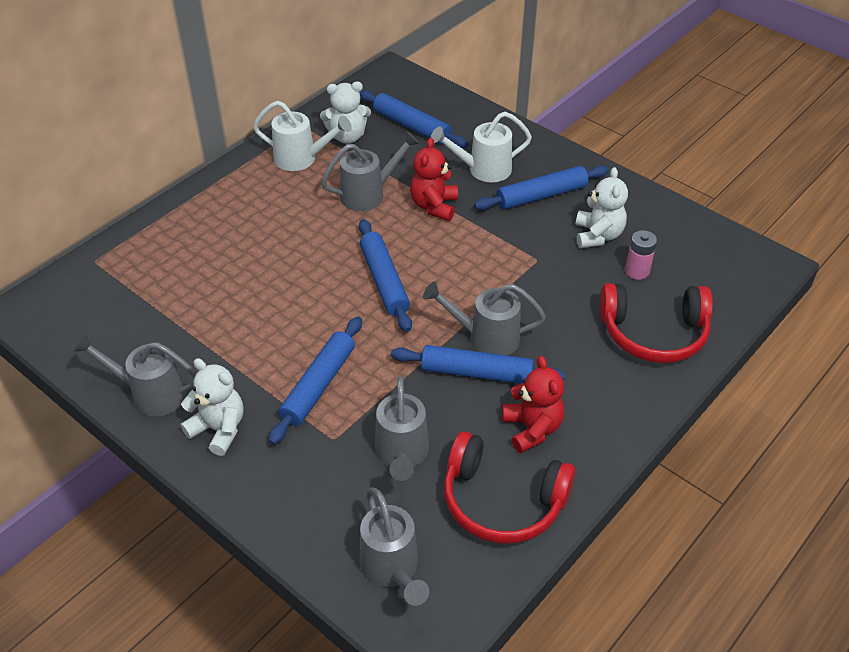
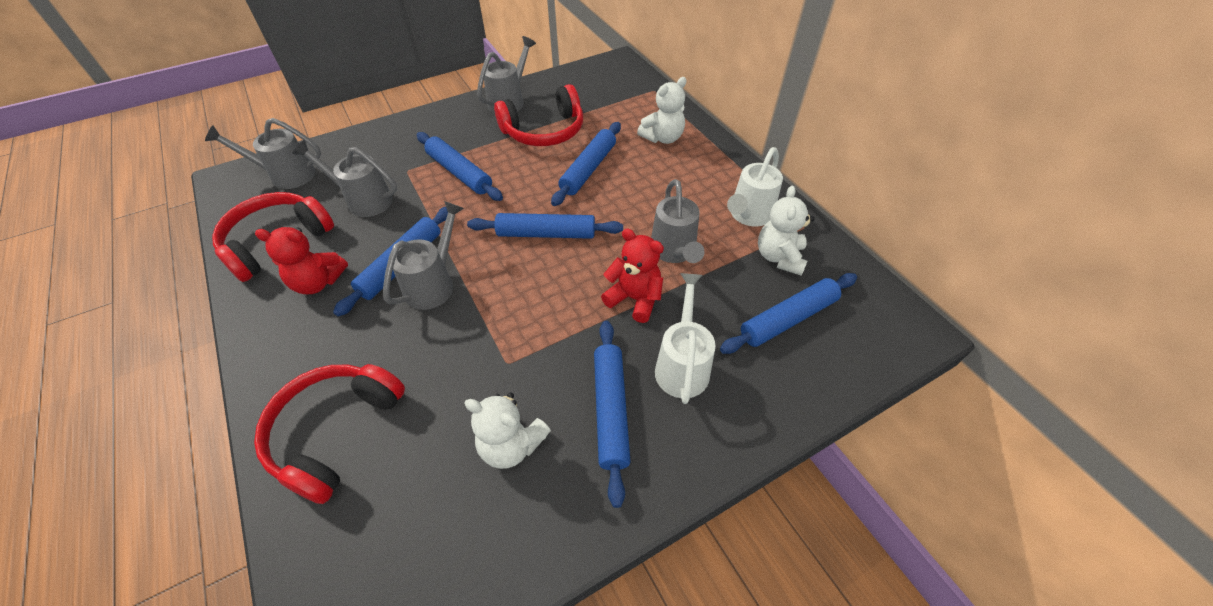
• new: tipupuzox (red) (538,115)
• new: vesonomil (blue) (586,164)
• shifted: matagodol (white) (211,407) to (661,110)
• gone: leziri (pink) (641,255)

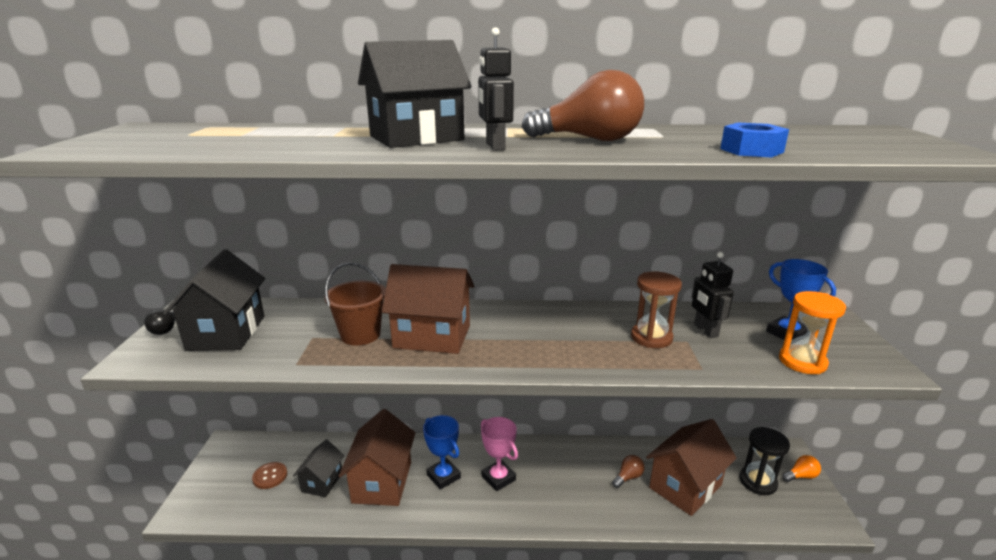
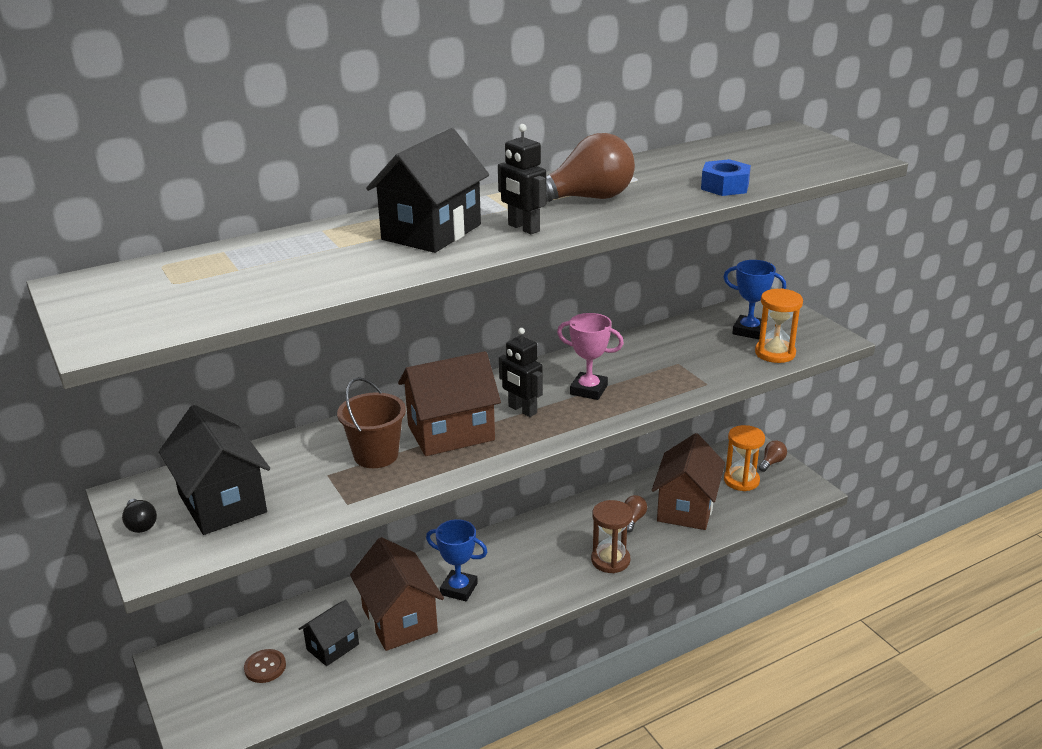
• rotated: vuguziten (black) (319,468) = (330,633) 60 degrees clockwise
• shifted: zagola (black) (713,295) to (521,372)
• shifted: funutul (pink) (499,454) to (590,356)
• shifted: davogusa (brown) (656,310) to (612,536)
• repainted: davogusa (black) (764,461) to davogusa (orange) (744,458)
• repainted: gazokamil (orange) (801,468) to gazokamil (brown) (772,456)

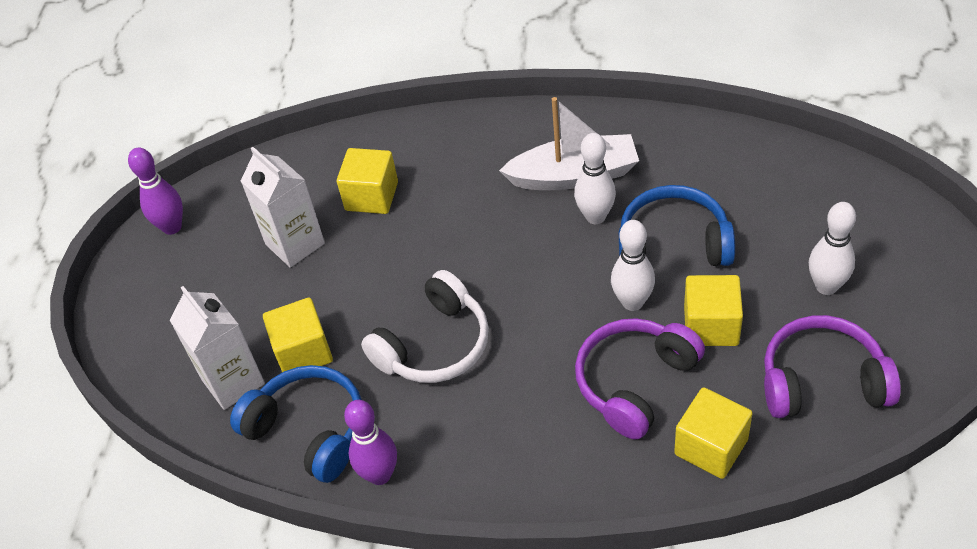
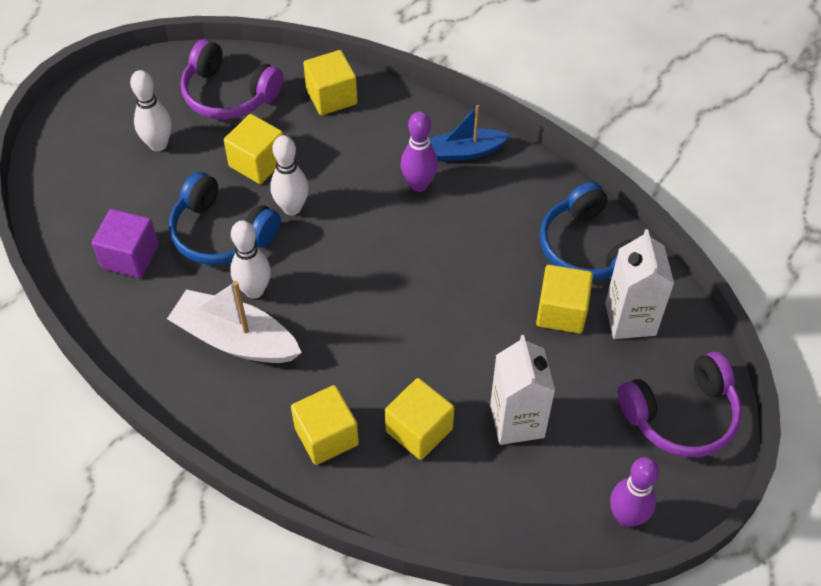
• new: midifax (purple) (125,243)
• new: midifax (yellow) (325,425)
• shifted: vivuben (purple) (370,442) to (419,151)
• new: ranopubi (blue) (469,133)
• shifted: tipupuzox (purple) (640,378) to (680,404)
• gone: tipupuzox (white) (425,326)

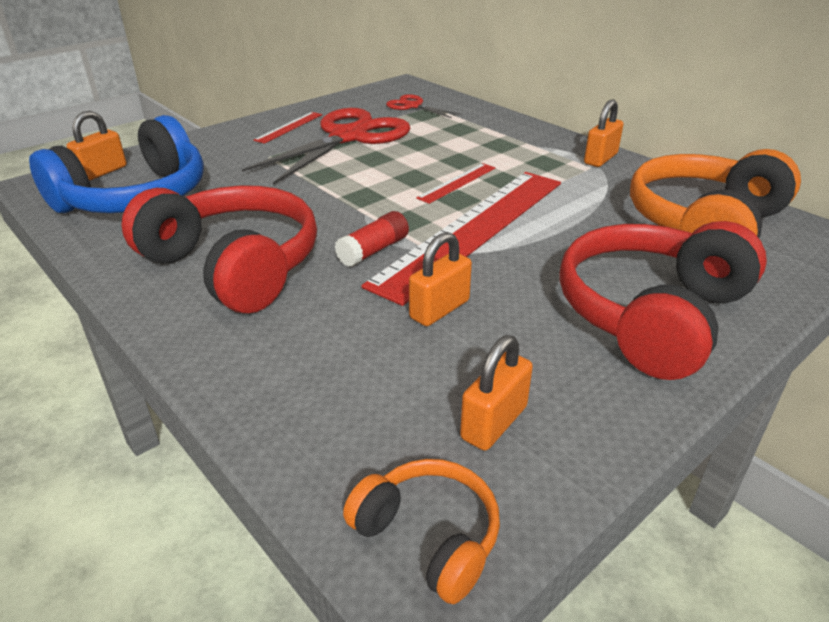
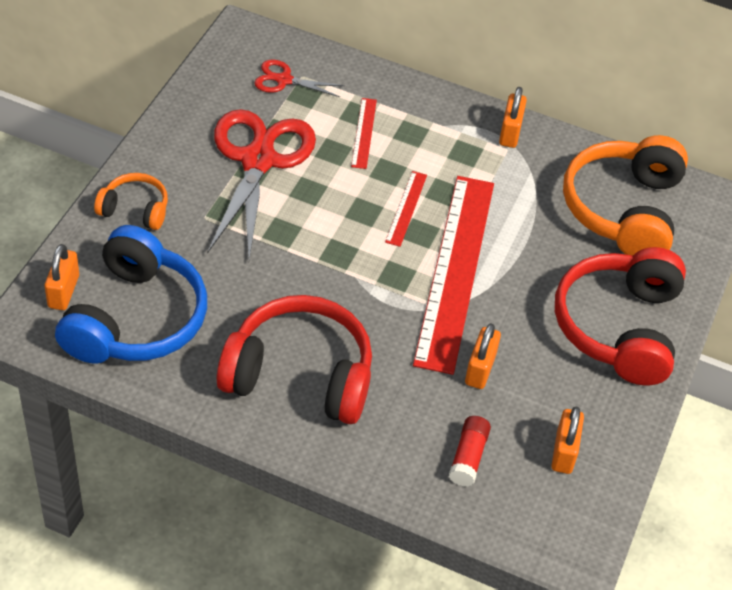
• shifted: tipupuzox (orange) (421,531) to (131,201)
• shifted: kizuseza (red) (287,128) to (364,133)
• shifted: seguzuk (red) (372,239) to (470,451)

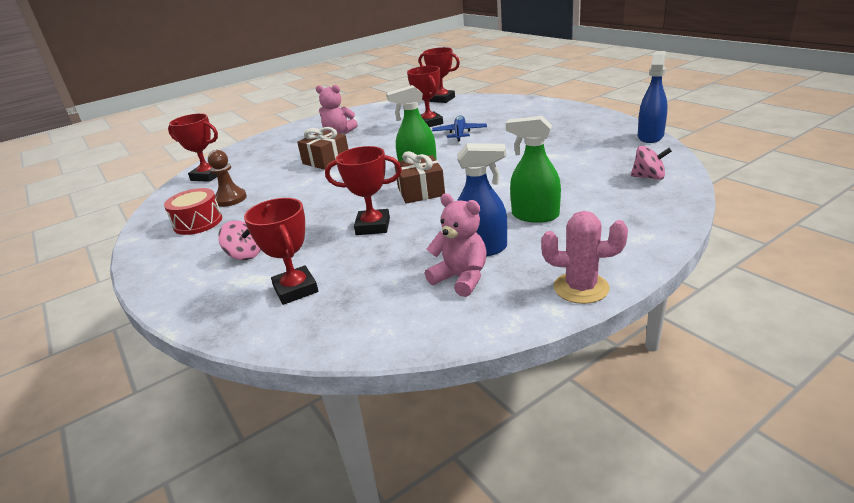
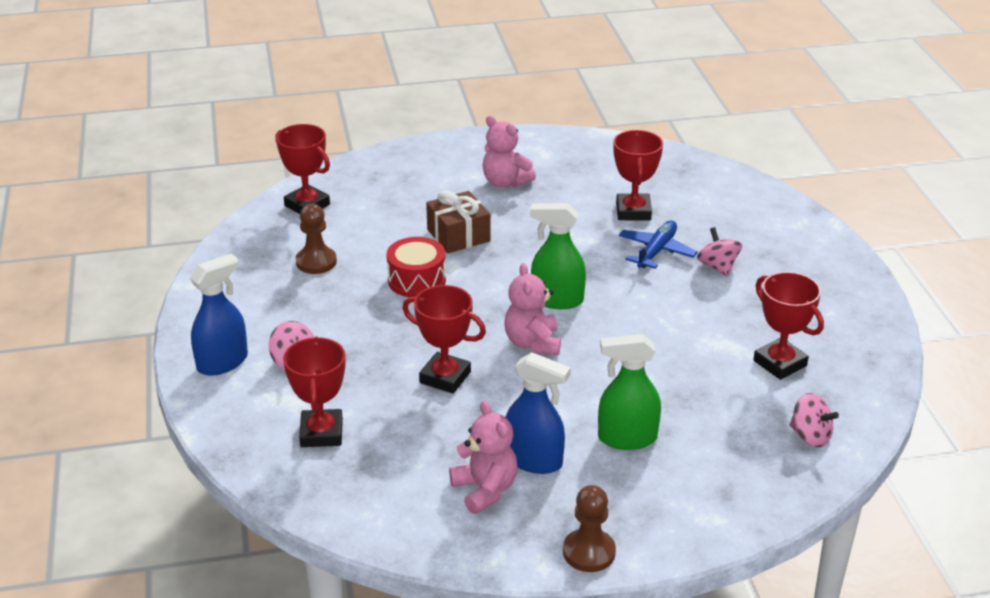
• shifted: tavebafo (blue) (653,97) to (219,315)
• shifted: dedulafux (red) (193,211) to (416,267)
• swapped: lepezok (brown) (419,177) to matagodol (pink) (532,309)
• swapped: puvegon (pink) (584,257) to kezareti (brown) (589,528)
• rotated: tavebafo (green) (533,169) = (629,392) 45 degrees counterclockwise
• new: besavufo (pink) (719,251)
• shifted: funutul (red) (439,75) to (788,326)

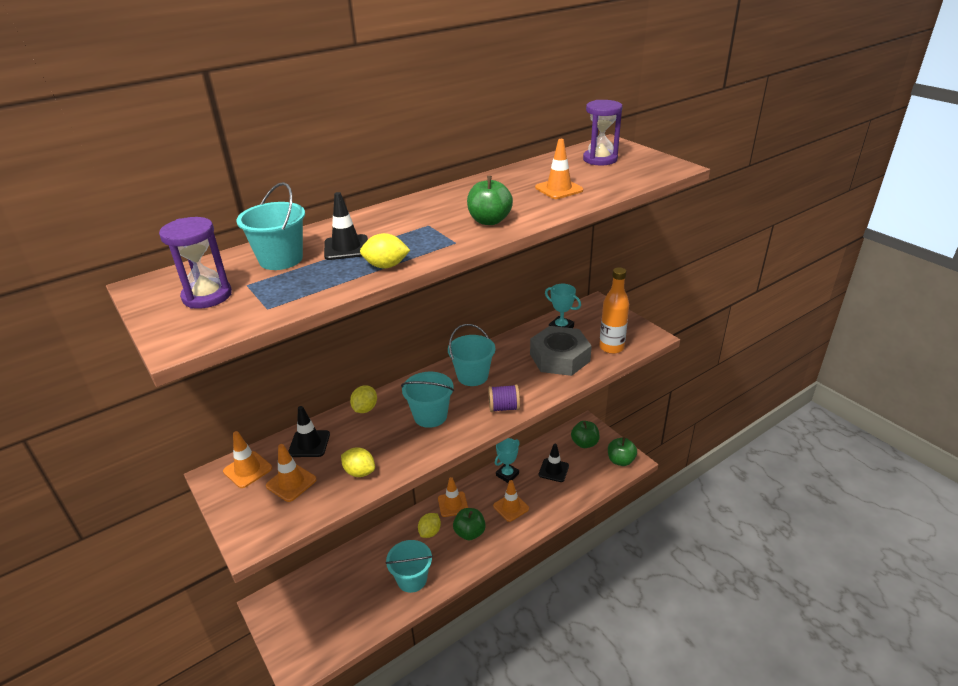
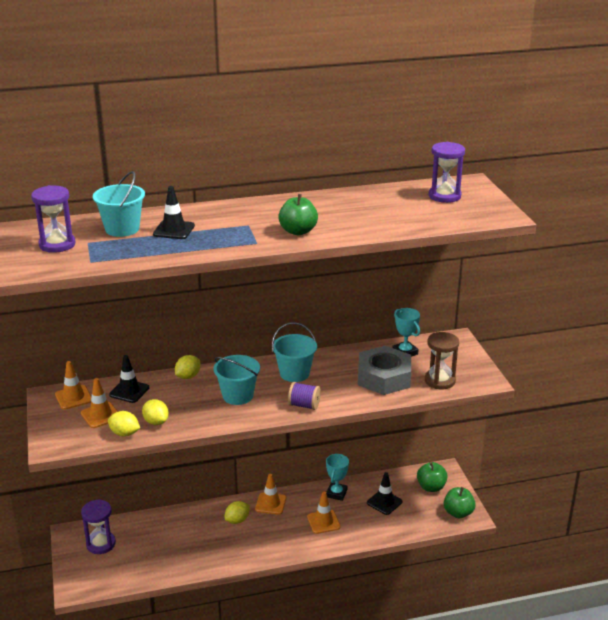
• new: davogusa (purple) (98,526)
• shifted: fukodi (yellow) (385,250) to (124,424)
• rotated: funutul (turquoise) (507,460) = (337,477) 45 degrees counterclockwise
• swapped: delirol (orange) (614,310) to davogusa (brown) (442,360)
• gone: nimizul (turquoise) (409,566)
• gone: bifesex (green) (469,524)
• gone: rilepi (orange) (559,169)

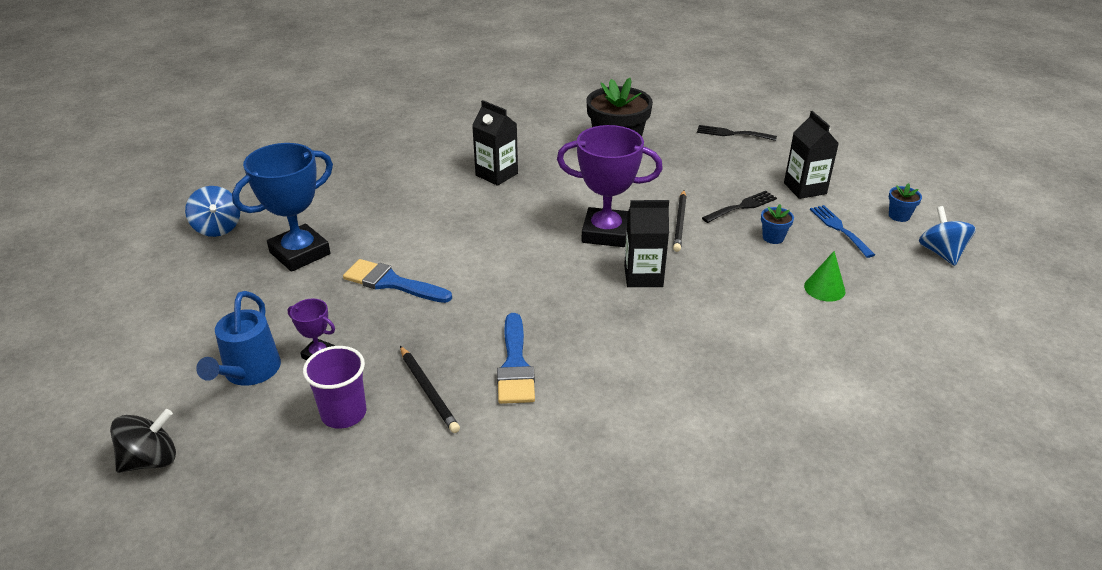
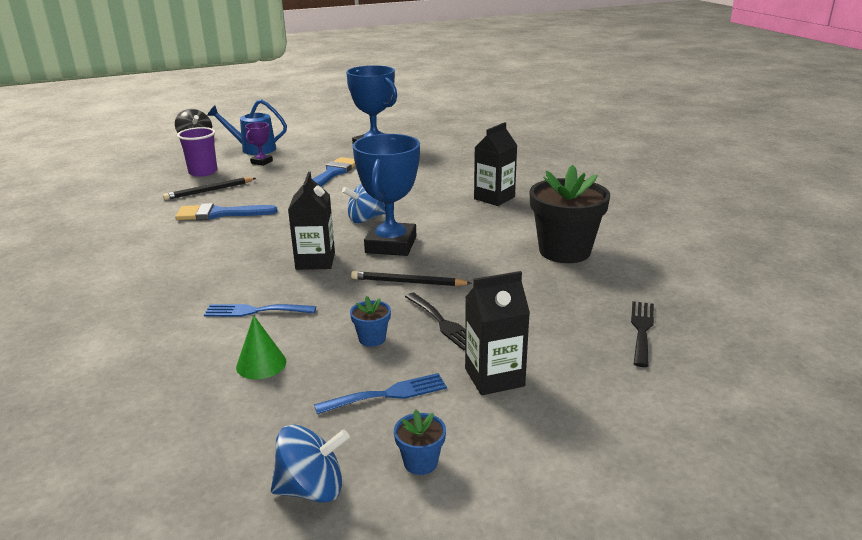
• new: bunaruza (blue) (260,310)
• shifted: besavufo (blue) (212,211) to (363,203)
• repainted: funutul (purple) (610,186) to funutul (blue) (386,195)

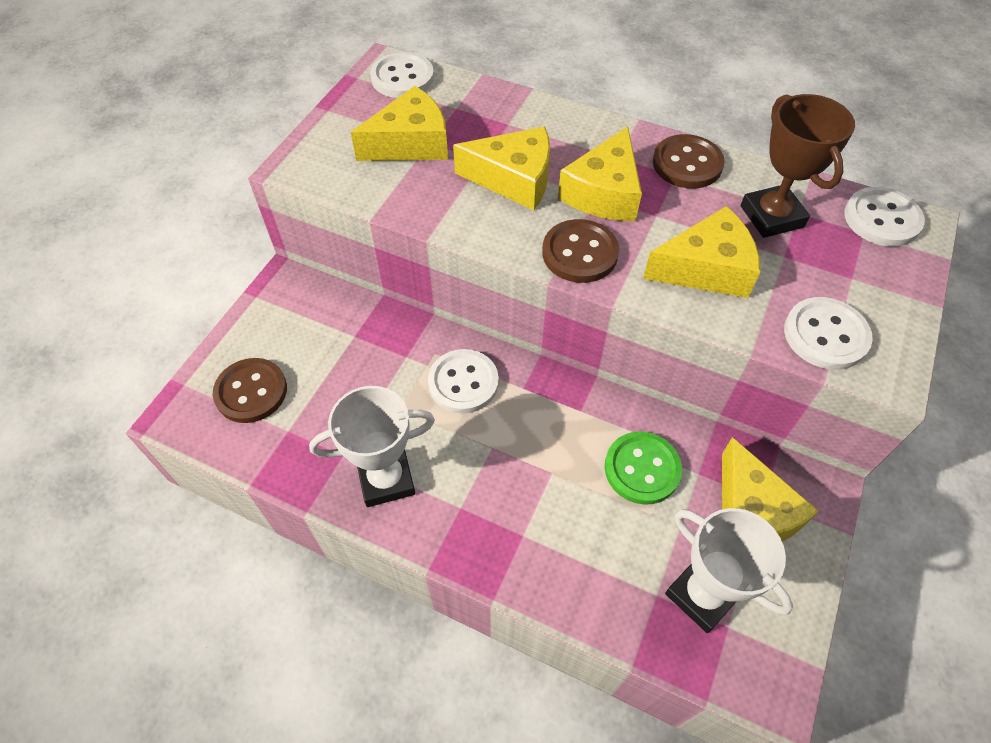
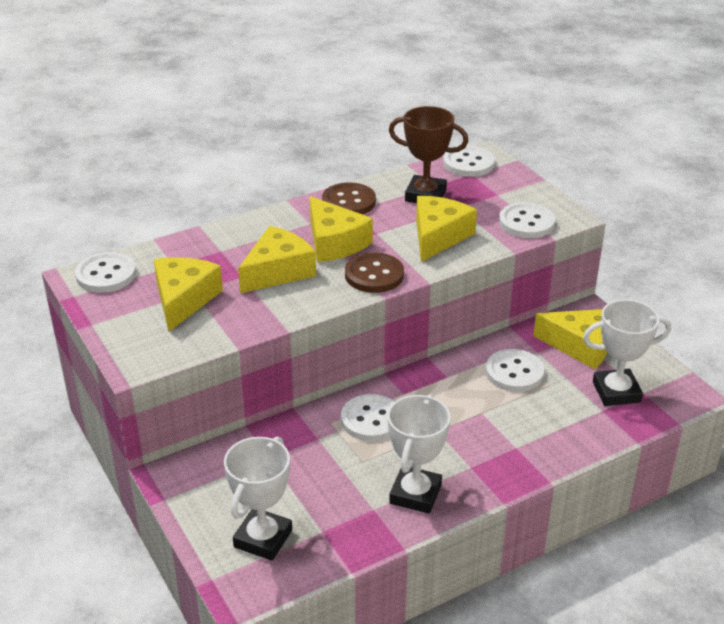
• swapped: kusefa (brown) (250,390) to funutul (white) (258,499)
• repainted: kusefa (green) (643,468) to kusefa (white) (515,370)

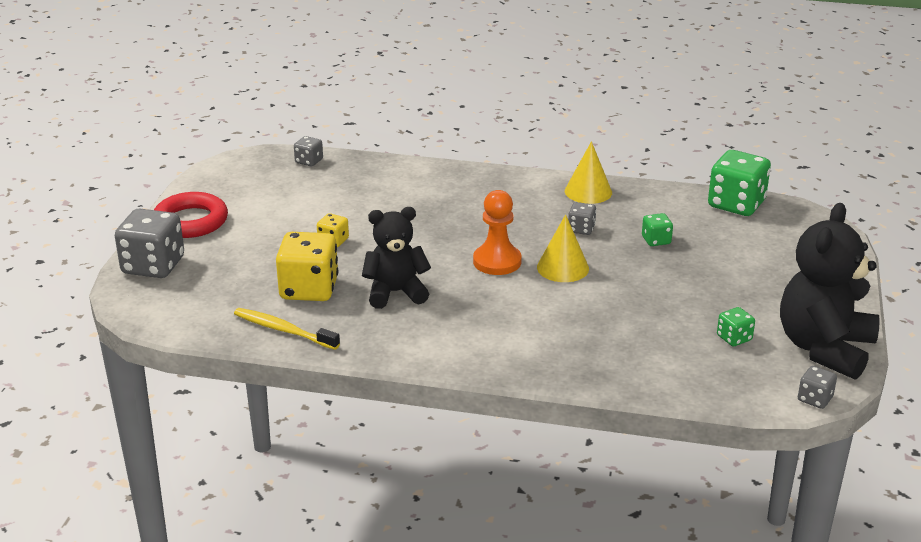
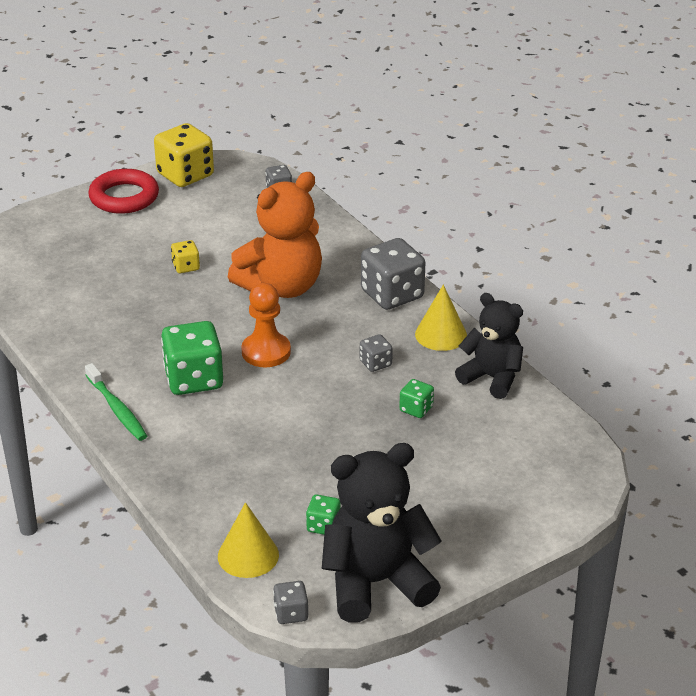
• new: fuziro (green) (116,402)
• shifted: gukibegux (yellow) (307,266) to (184,155)
• shifted: gukibegux (green) (739,183) to (192,358)
• shifted: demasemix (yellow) (563,248) to (248,540)
• new: matagodol (orange) (275,235)
• shifted: gukibegux (grey) (149,243) to (393,274)
• shifted: matagodol (black) (396,258) to (489,346)
• gone: fuziro (yellow) (287,329)

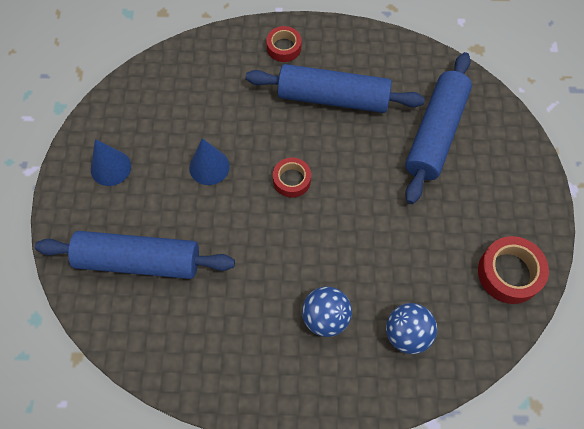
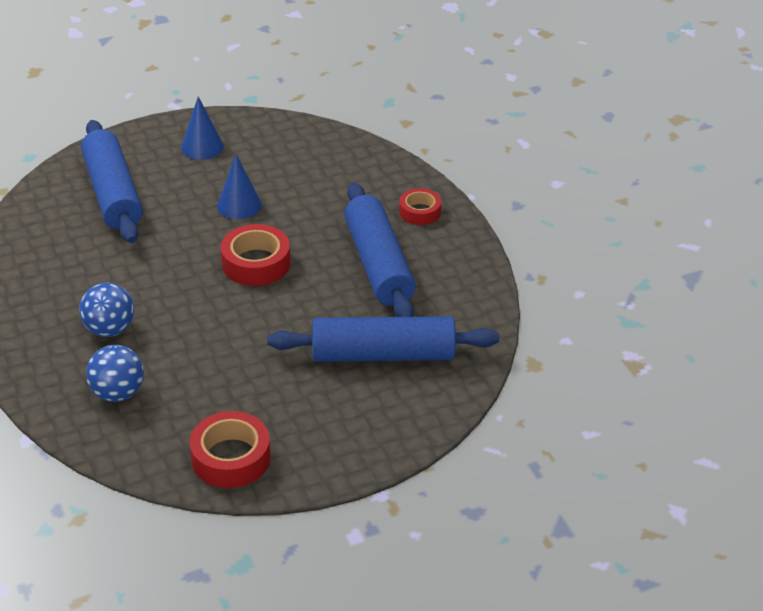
• scaled: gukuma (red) (292,177) = (255,255) x1.57

